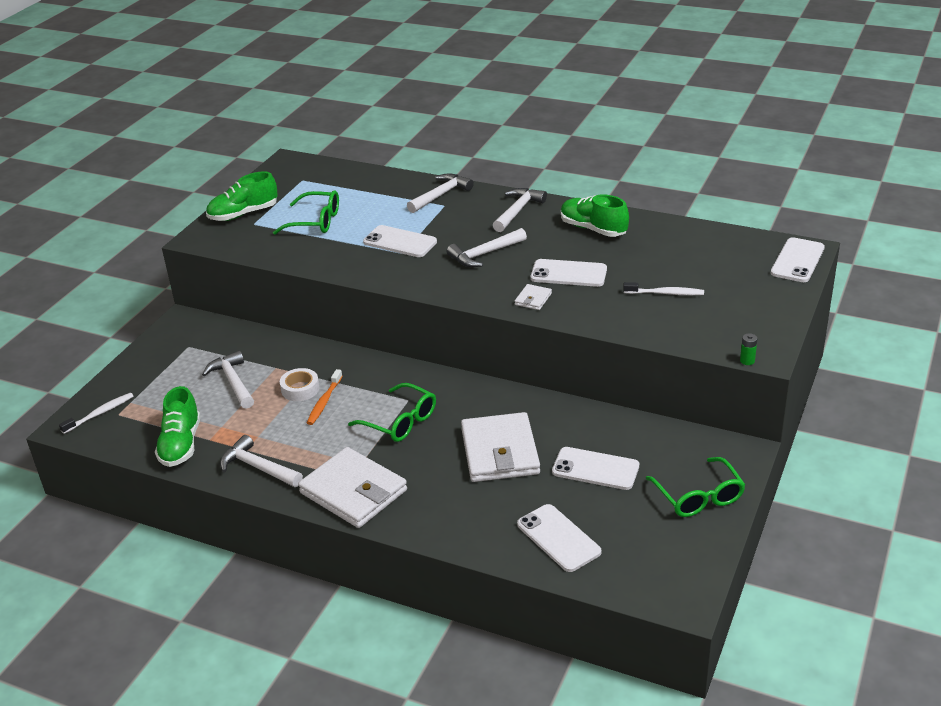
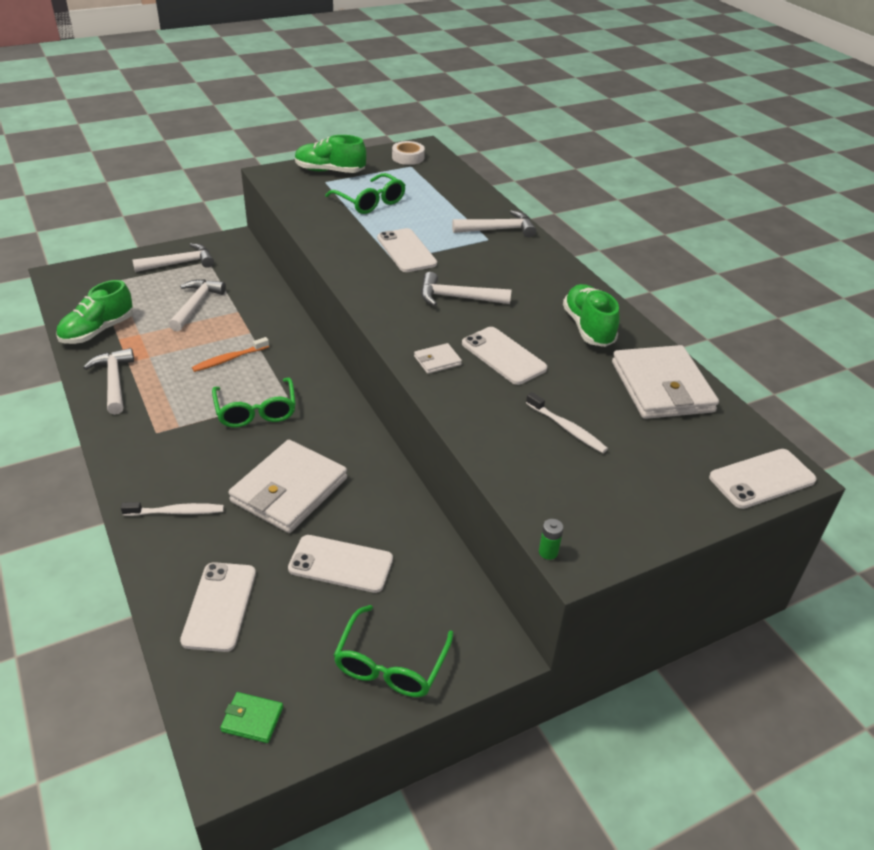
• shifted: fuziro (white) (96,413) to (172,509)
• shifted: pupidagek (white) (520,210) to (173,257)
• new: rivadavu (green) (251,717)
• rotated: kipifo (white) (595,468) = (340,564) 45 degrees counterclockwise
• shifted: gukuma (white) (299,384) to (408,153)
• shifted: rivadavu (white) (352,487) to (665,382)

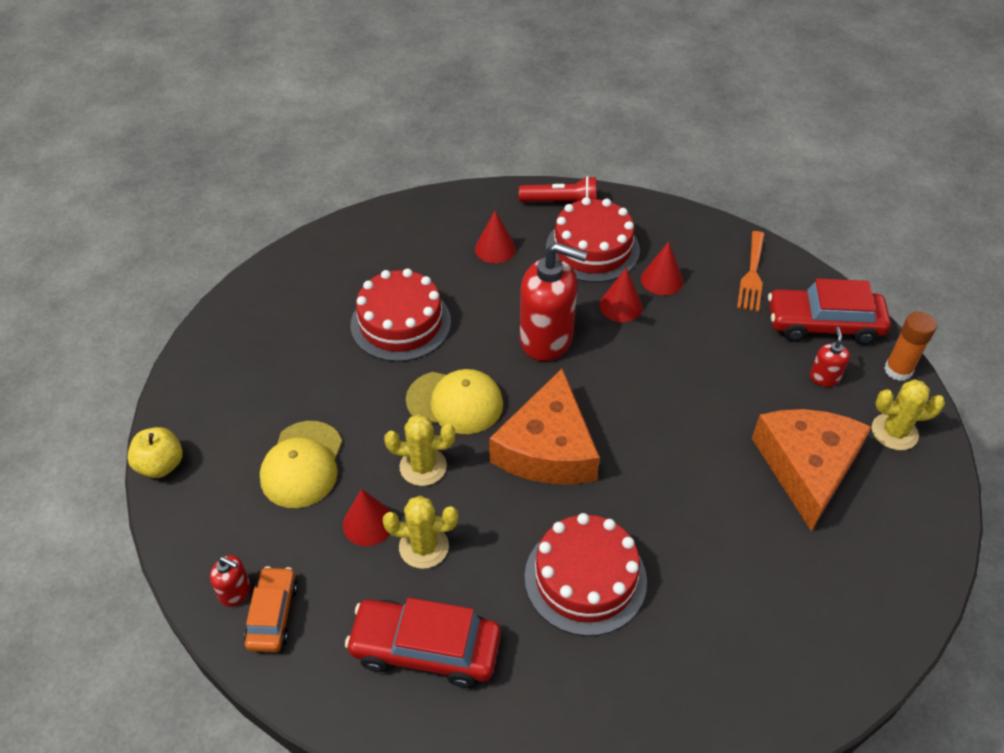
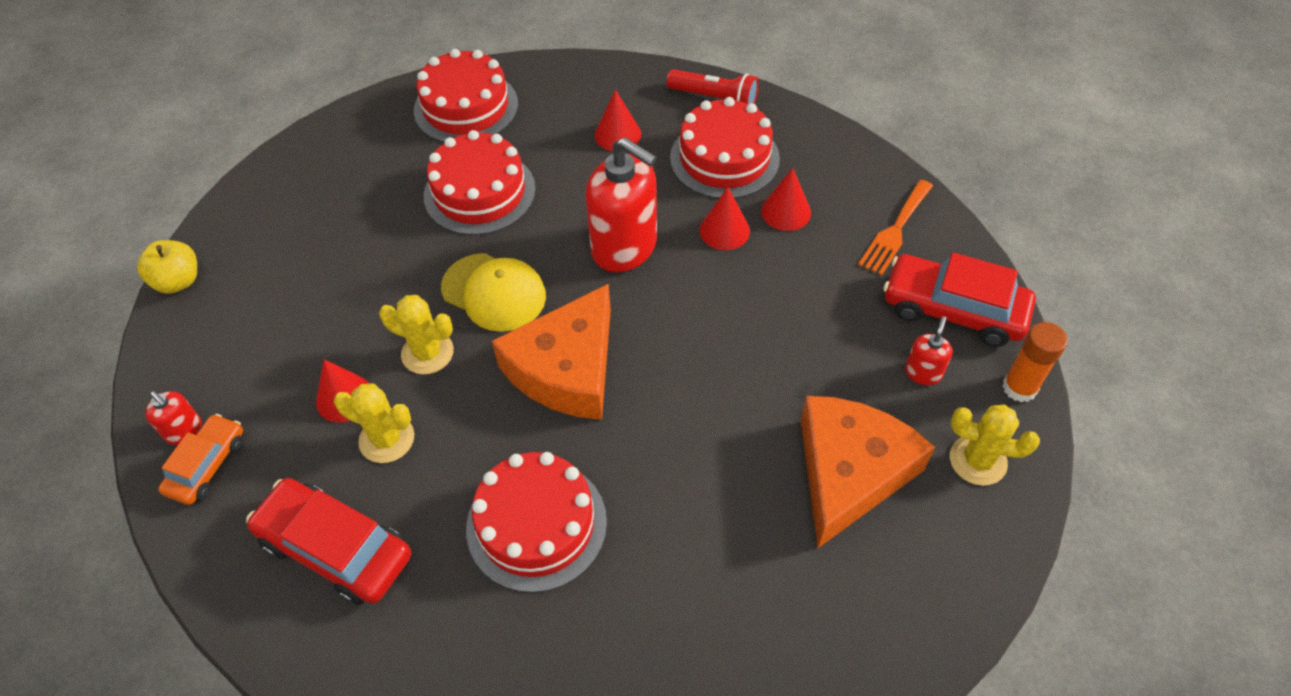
• new: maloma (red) (466,95)
• gone: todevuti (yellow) (301,464)

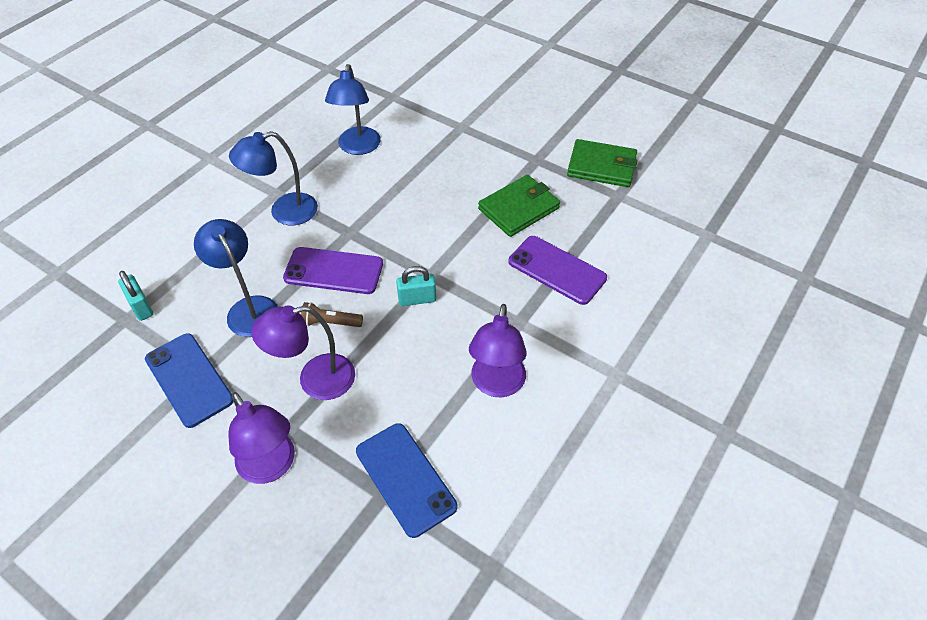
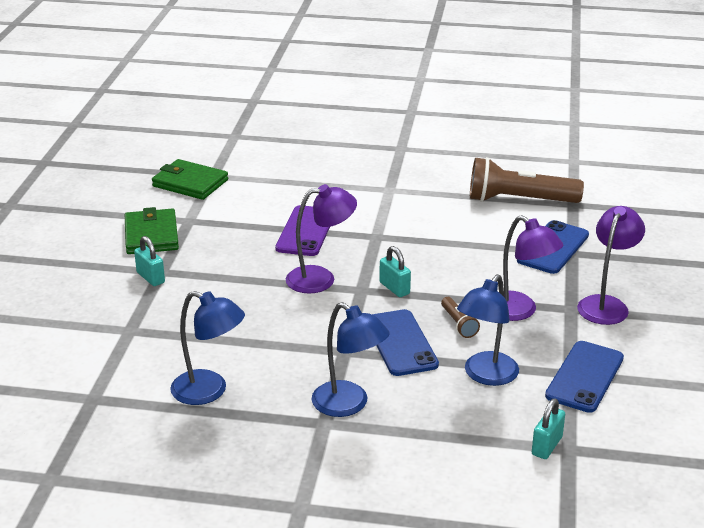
• new: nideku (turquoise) (149,261)
• shifted: rivadavu (green) (519,206) to (190,179)
• rotated: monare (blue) (353,109) = (207,348) 45 degrees clockwise
• shifted: monare (purple) (498,350) to (321,239)
• repainted: kipifo (purple) (333,270) to kipifo (blue) (405,342)
• new: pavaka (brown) (527,180)

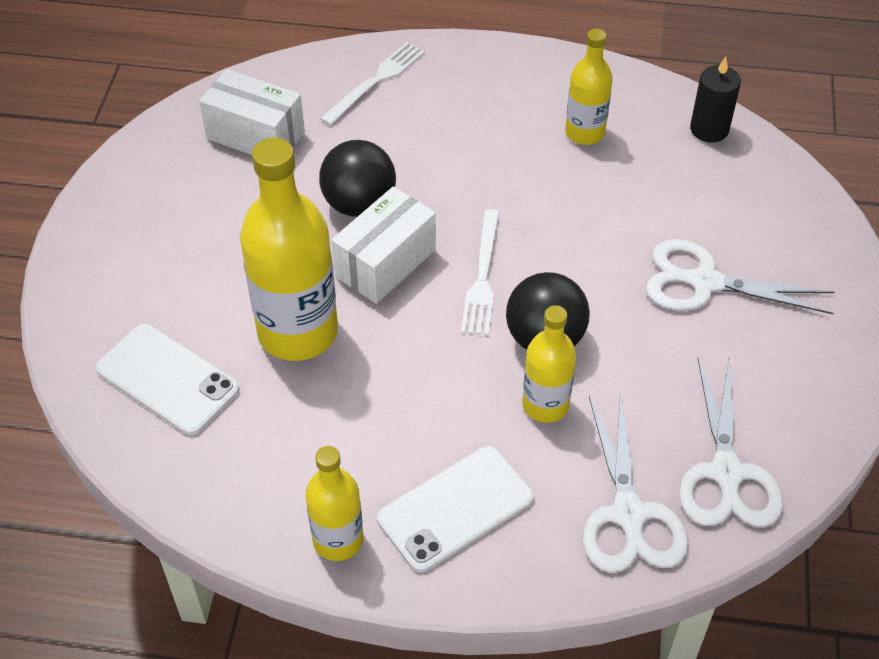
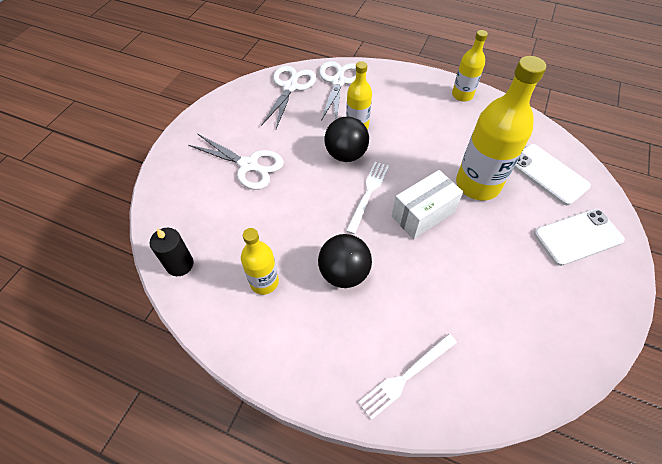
• shifted: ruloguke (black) (357,178) to (345,261)
• shifted: kipifo (white) (455,509) to (579,237)
• gone: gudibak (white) (252,112)

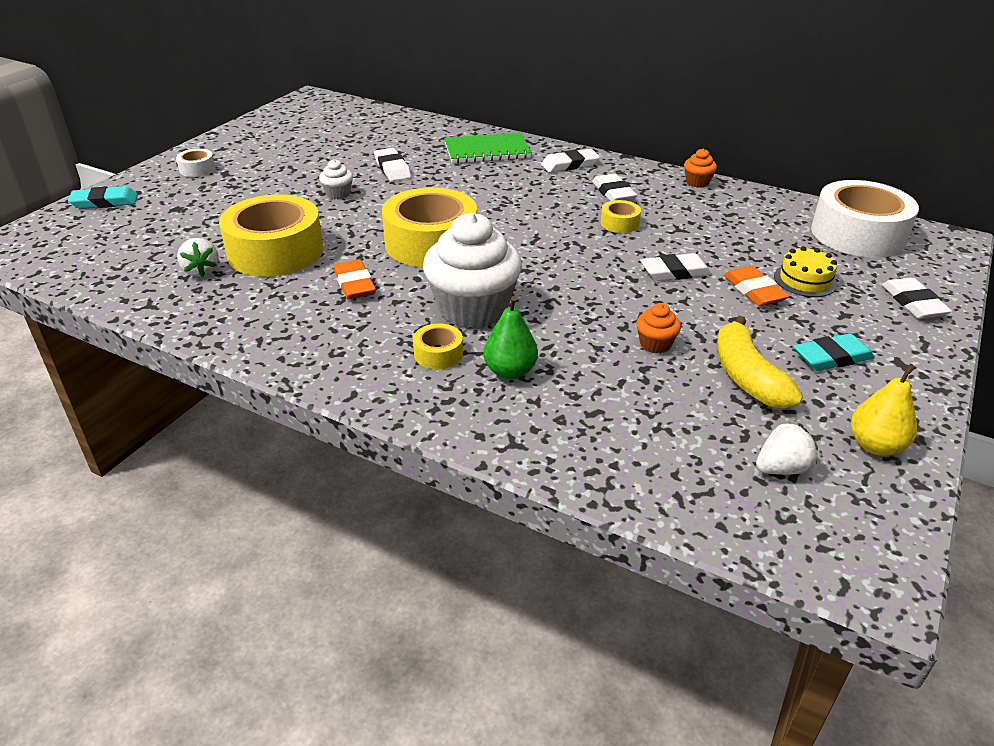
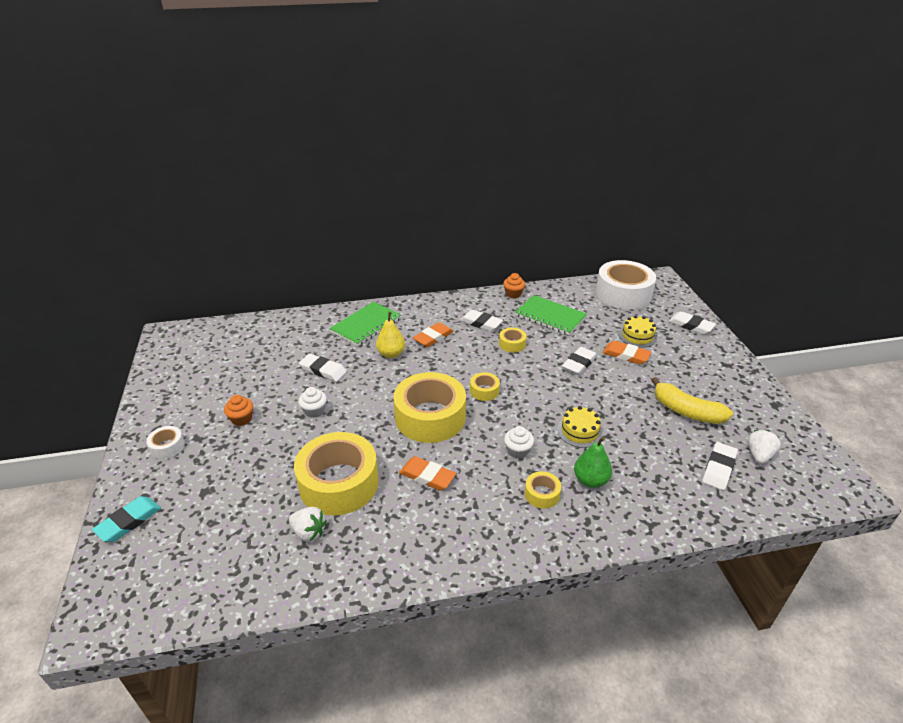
• shifted: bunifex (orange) (658,328) to (238,410)
• shifted: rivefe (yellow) (884,410) to (390,335)
• new: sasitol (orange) (433,334)
• new: gukuma (yellow) (485,386)
• scaled: bunifex (white) (472,271) = (519,442) x0.43
• new: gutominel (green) (551,315)
• new: maloma (yellow) (580,427)
• shifted: sasitol (white) (570,160) to (720,466)
• gone: sasitol (turquoise) (834,352)

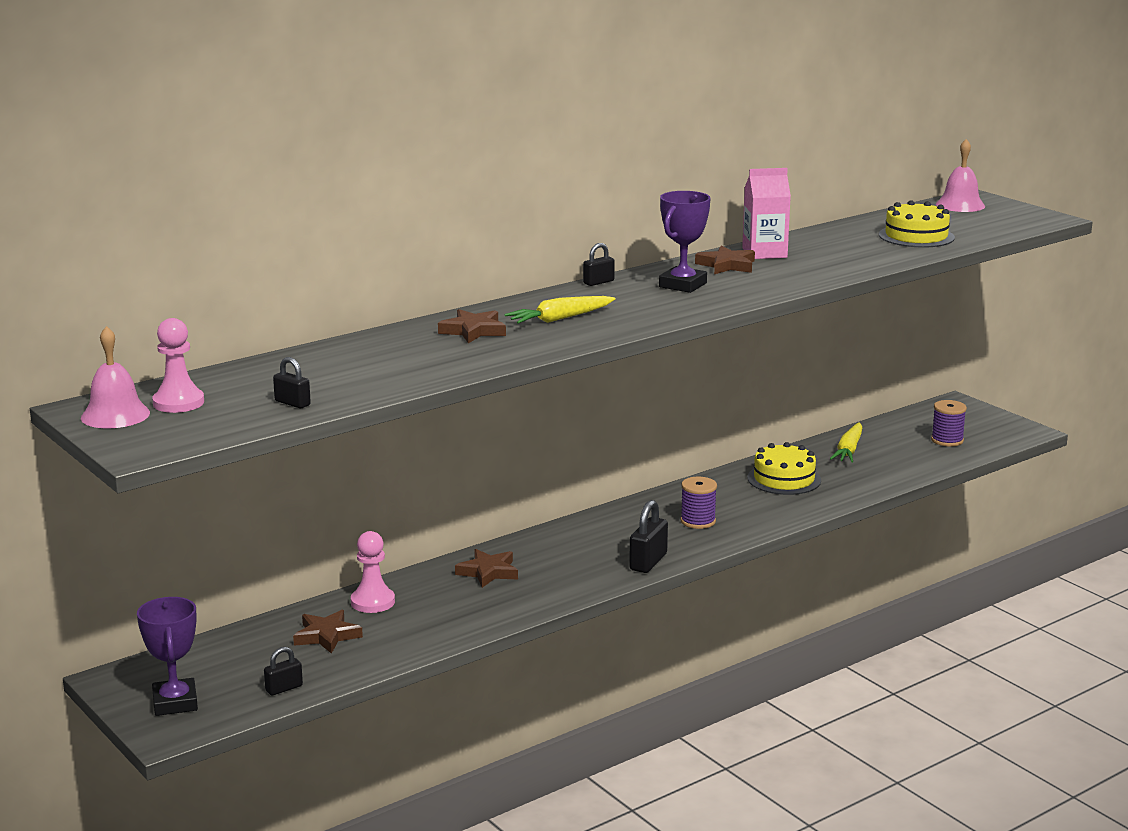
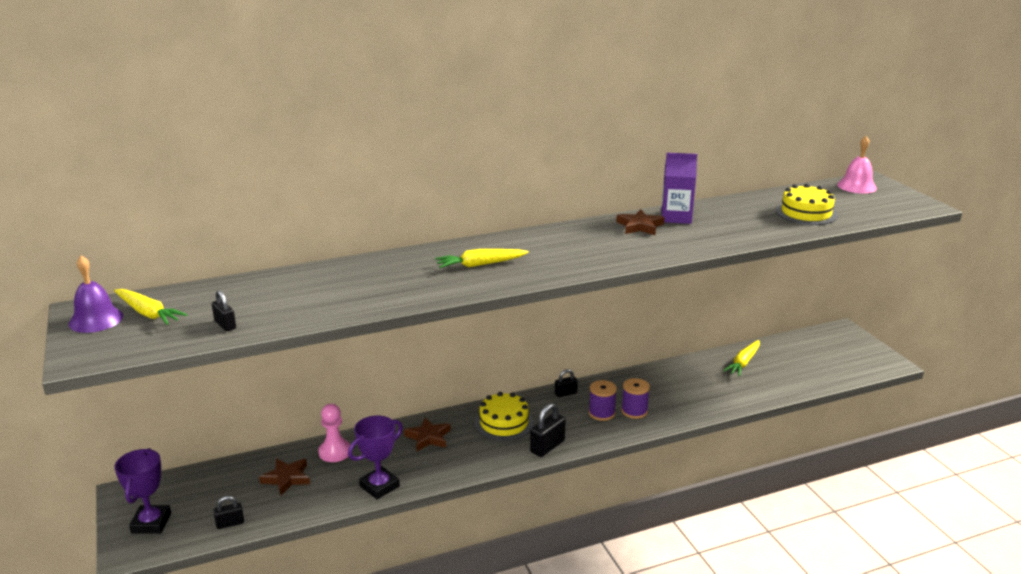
• repainted: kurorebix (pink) (115,377) to kurorebix (purple) (96,294)
• swapped: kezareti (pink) (178,365) to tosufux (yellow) (150,307)
• shifted: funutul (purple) (685,242) to (375,457)
• shifted: maloma (yellow) (784,468) to (504,416)
• shifted: nideku (black) (599,264) to (566,383)
• shifted: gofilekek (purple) (949,423) to (635,398)
• repainted: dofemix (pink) (766,213) to dofemix (purple) (679,188)
• gone: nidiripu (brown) (472,326)

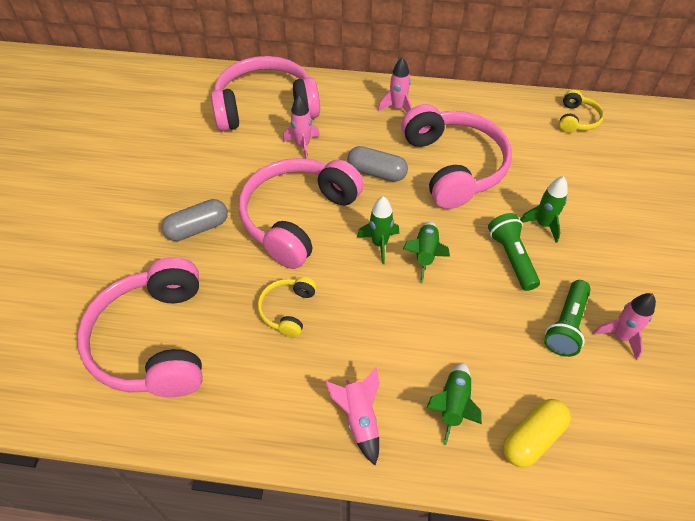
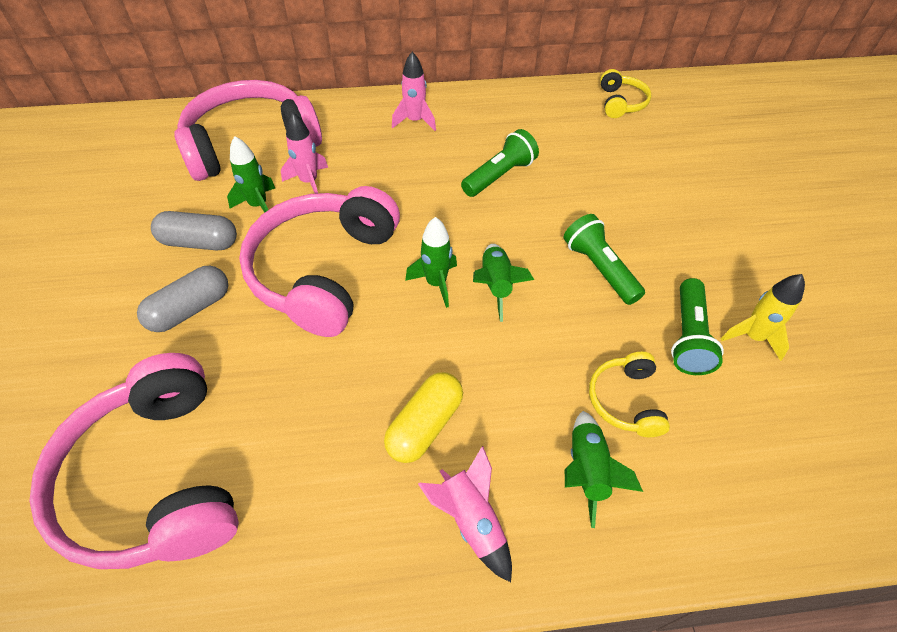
• shifted: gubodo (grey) (377,164) to (194,230)
• shifted: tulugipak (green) (544,209) to (251,174)
• shifted: gubodo (yellow) (537,433) to (423,417)
• swapped: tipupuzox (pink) (456,156) to pavaka (green) (500,163)
• shifted: tipupuzox (yellow) (287,307) to (629,394)
• repainted: tulugipak (pink) (624,326) to tulugipak (yellow) (763,317)

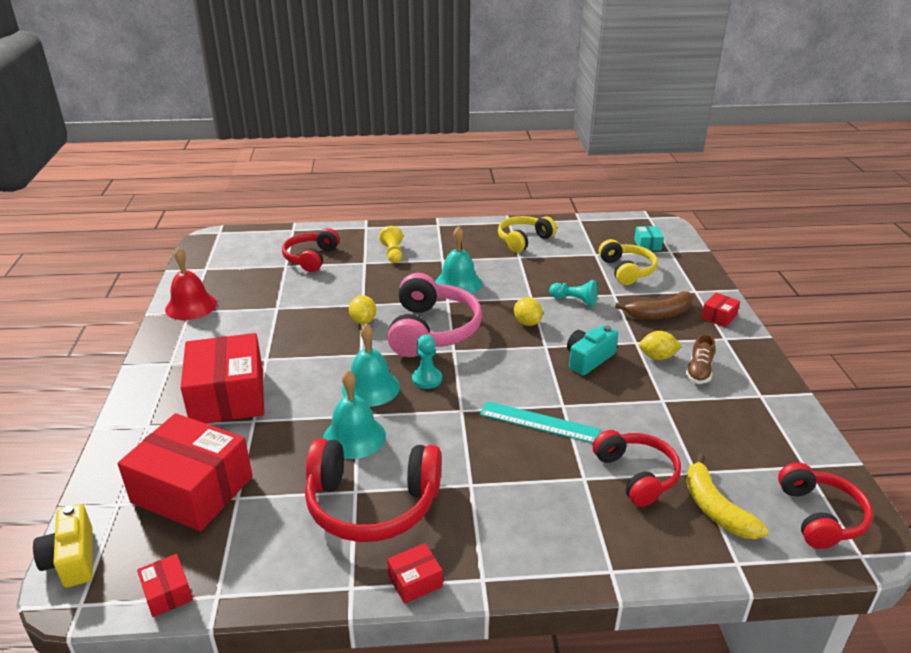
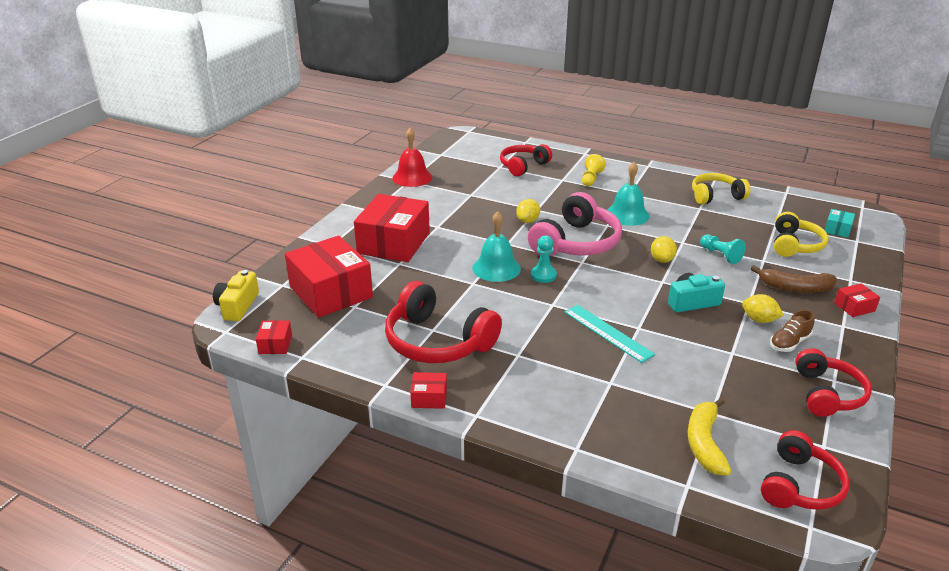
• shifted: tipupuzox (red) (636,468) to (833,382)
• gone: kurorebix (turquoise) (354,414)

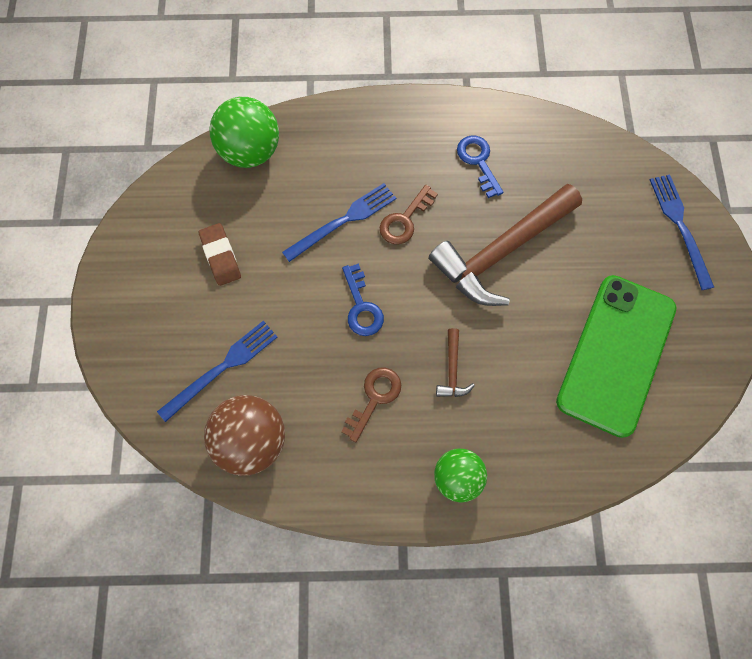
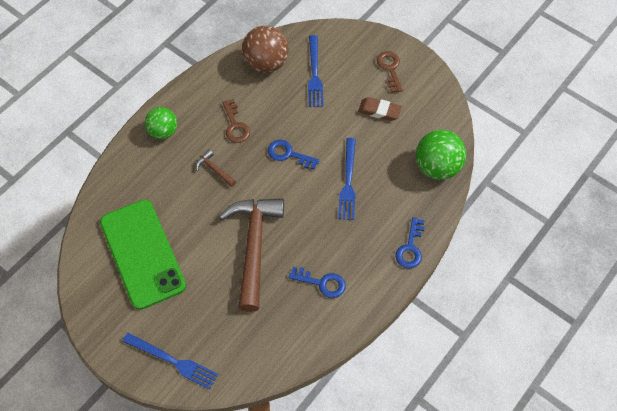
• shifted: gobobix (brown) (408,214) to (390,72)
• new: gobobix (blue) (409,242)

